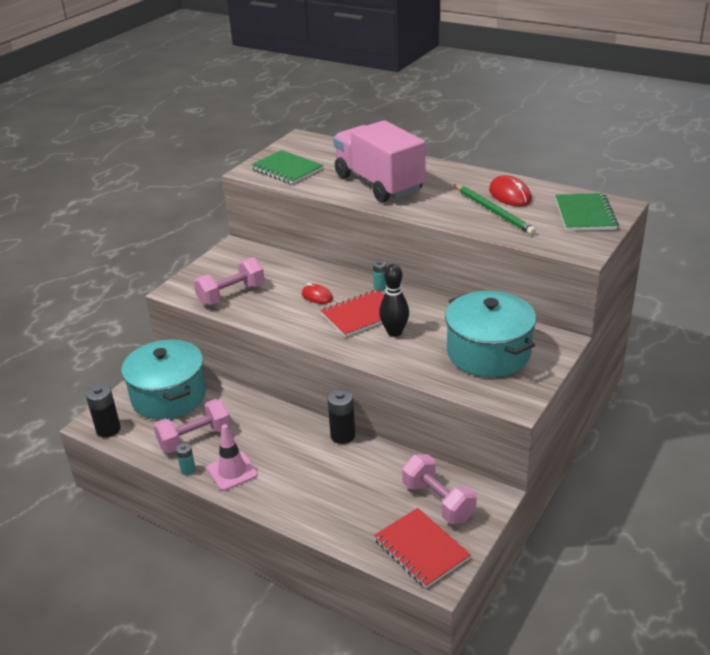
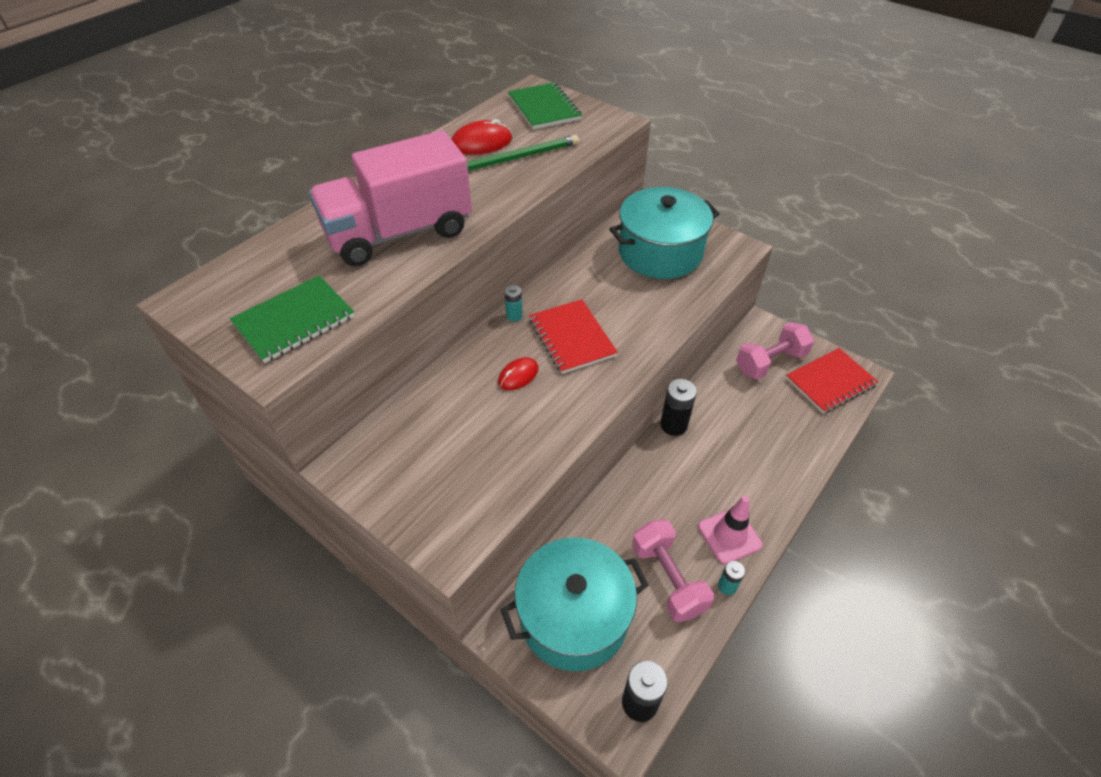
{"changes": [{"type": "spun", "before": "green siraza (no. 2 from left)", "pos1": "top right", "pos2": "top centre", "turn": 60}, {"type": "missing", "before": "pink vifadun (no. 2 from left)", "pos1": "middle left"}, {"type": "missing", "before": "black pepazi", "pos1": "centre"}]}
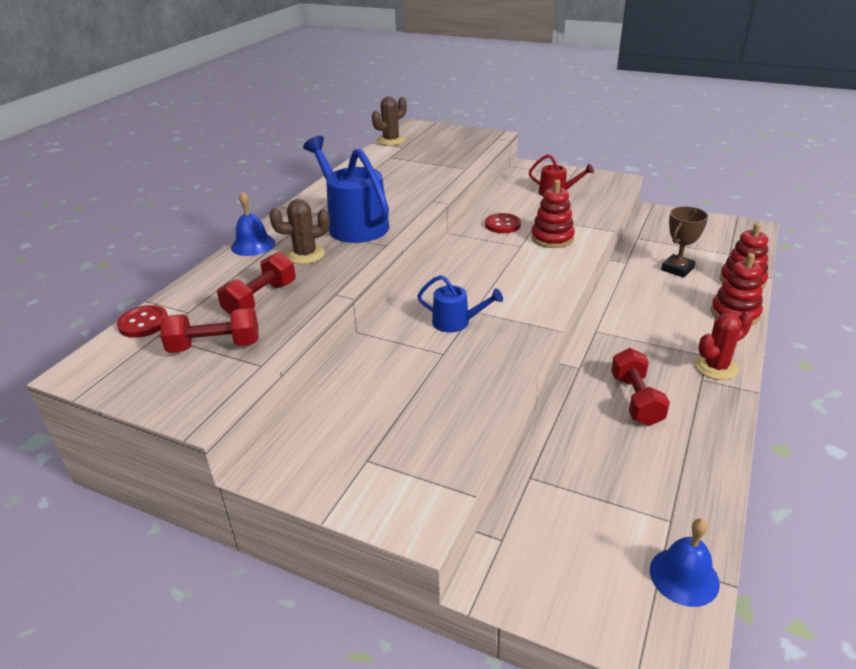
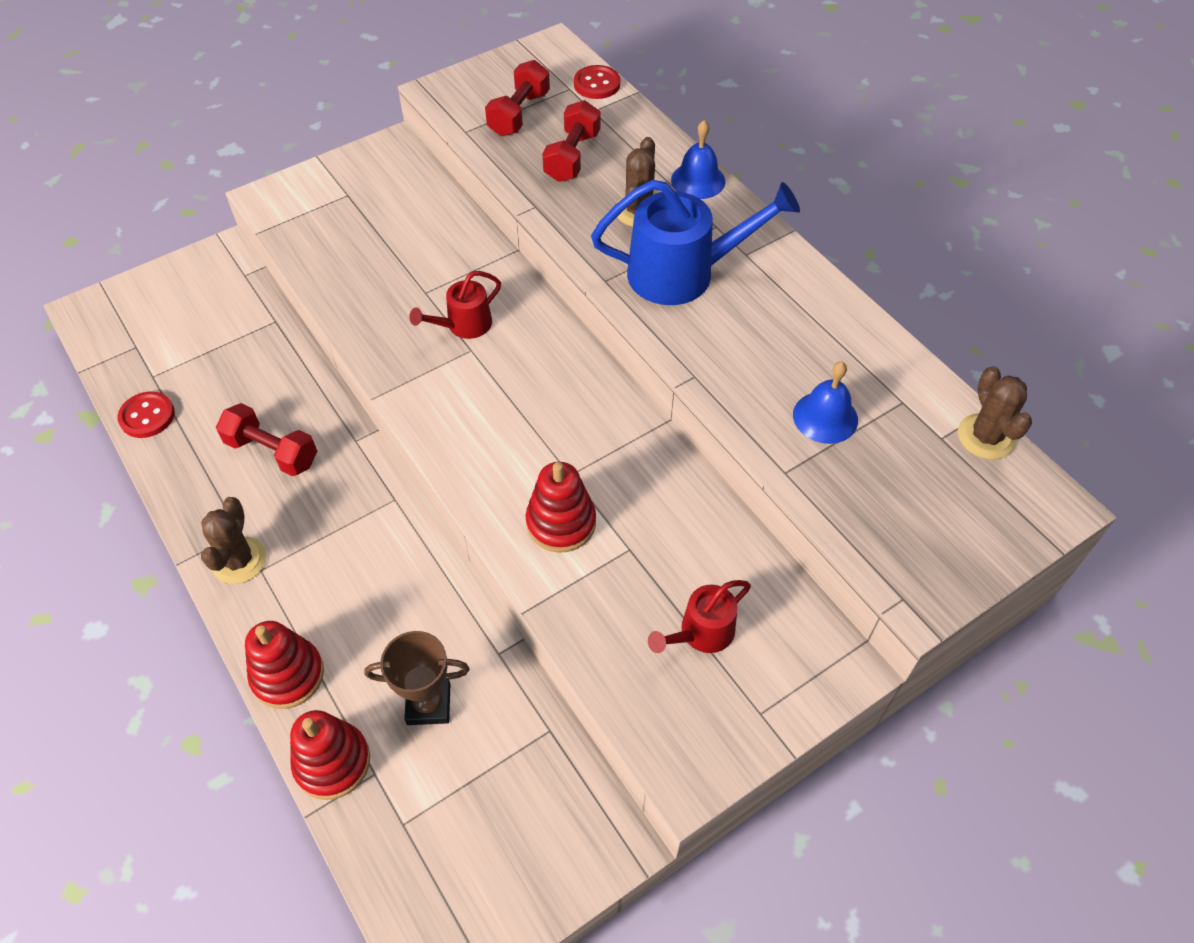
{"changes": [{"type": "relocated", "before": "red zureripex (no. 2 from left in the first image)", "after": "red zureripex (no. 1 from left)", "pos1": "centre", "pos2": "middle left"}, {"type": "colour", "before": "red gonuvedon", "after": "brown gonuvedon (no. 1 from left)", "pos1": "middle right", "pos2": "middle left"}, {"type": "spun", "before": "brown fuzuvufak", "pos1": "middle right", "pos2": "bottom centre", "turn": -75}, {"type": "colour", "before": "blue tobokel (no. 2 from left)", "after": "red tobokel (no. 1 from left)", "pos1": "centre", "pos2": "top centre"}, {"type": "spun", "before": "red vifadun (no. 2 from left in the first image)", "pos1": "middle left", "pos2": "top centre", "turn": 45}, {"type": "relocated", "before": "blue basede (no. 2 from left)", "pos1": "bottom right", "pos2": "middle right"}]}
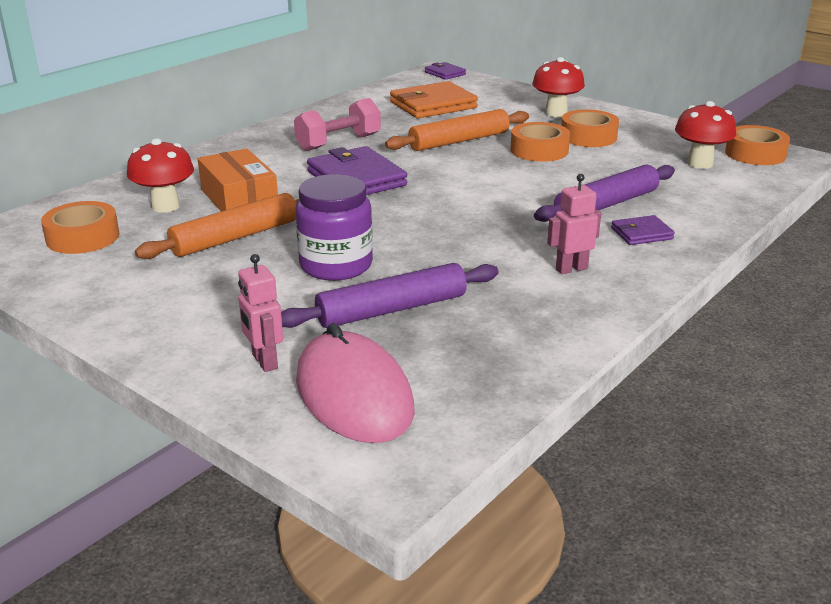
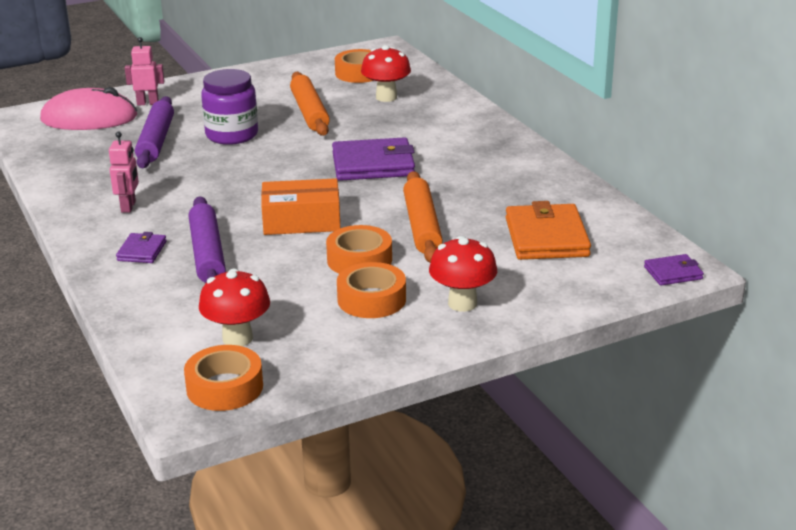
{"changes": [{"type": "relocated", "before": "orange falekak", "pos1": "top left", "pos2": "centre"}, {"type": "missing", "before": "pink vifadun", "pos1": "top centre"}]}
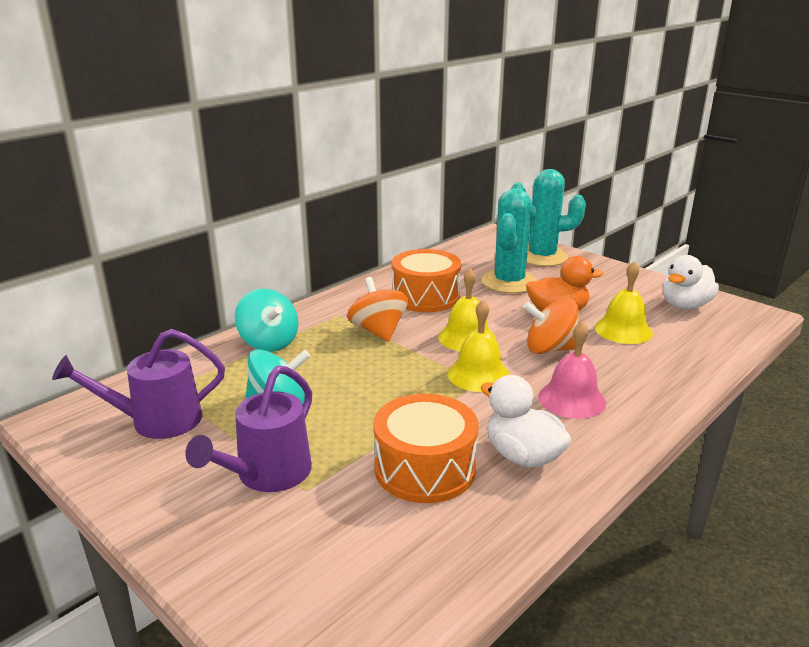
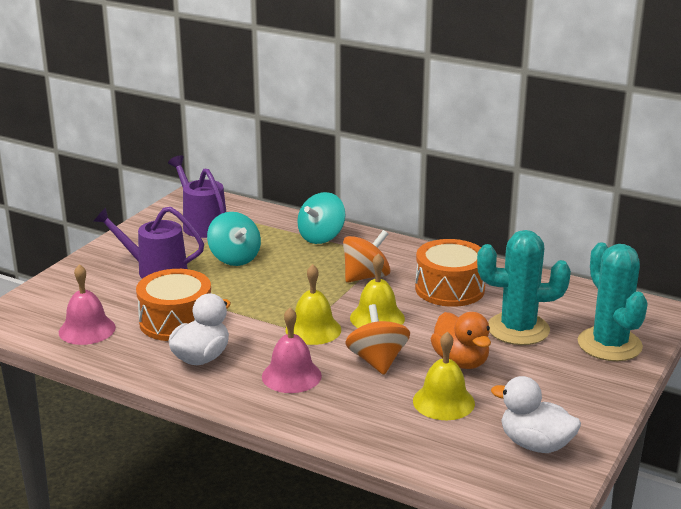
{"changes": [{"type": "appeared", "after": "pink basede (no. 1 from left)", "pos2": "middle left"}]}
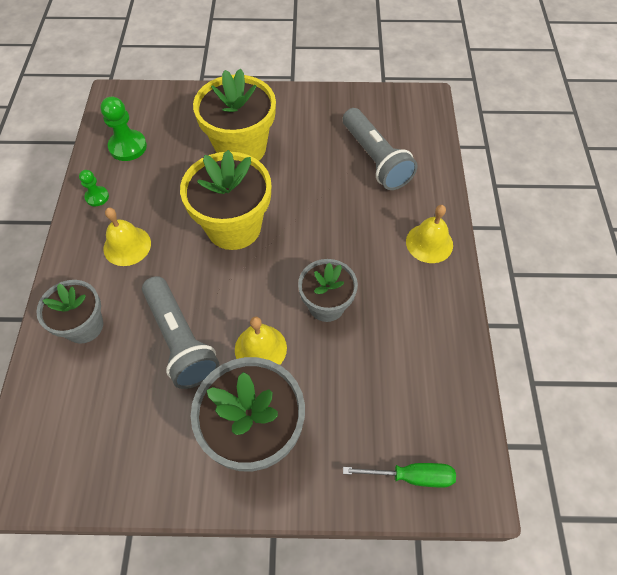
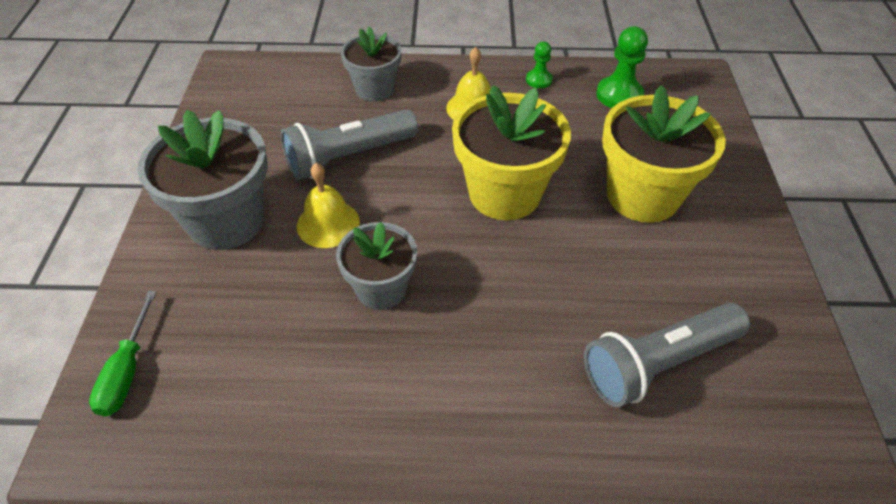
{"changes": [{"type": "missing", "before": "yellow basede (no. 3 from left)", "pos1": "middle right"}]}
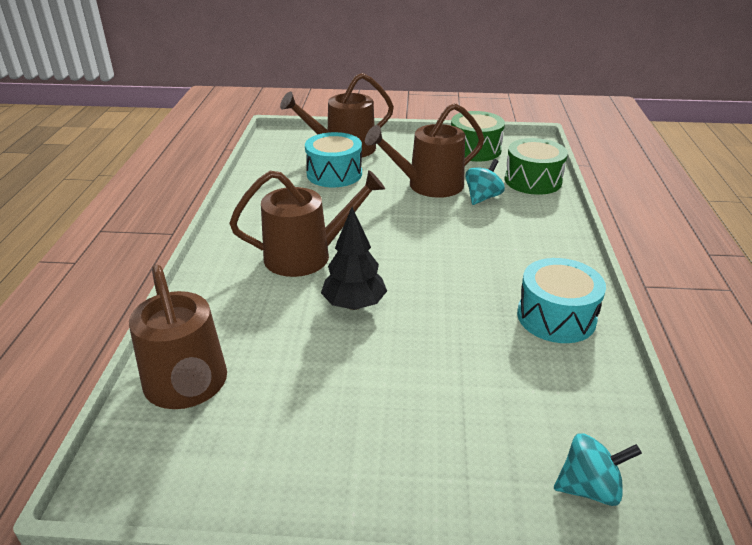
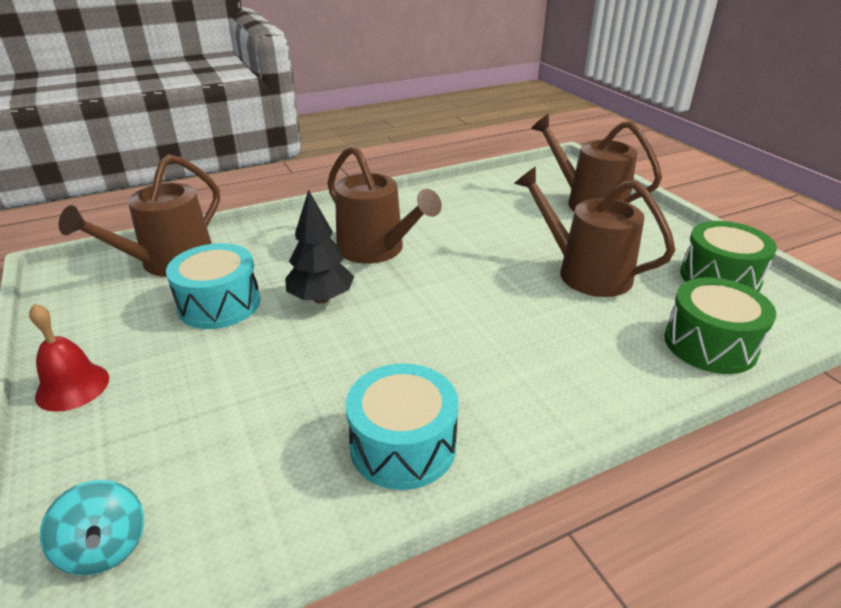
{"changes": [{"type": "appeared", "after": "red basede", "pos2": "middle left"}, {"type": "relocated", "before": "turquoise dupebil (no. 1 from left)", "pos1": "top centre", "pos2": "middle left"}, {"type": "missing", "before": "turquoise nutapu (no. 1 from left)", "pos1": "centre"}]}
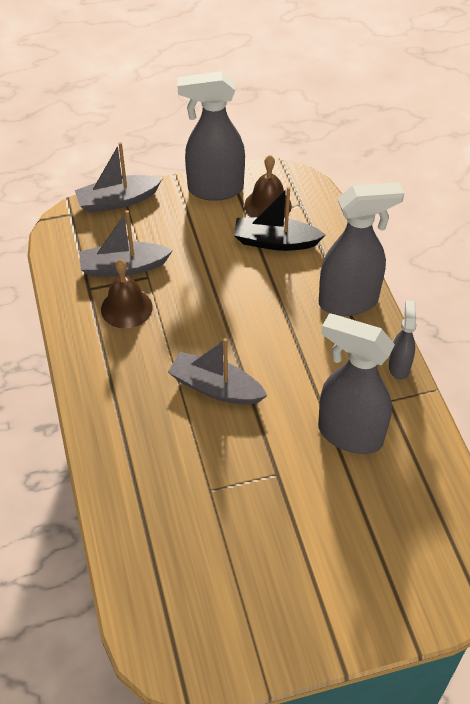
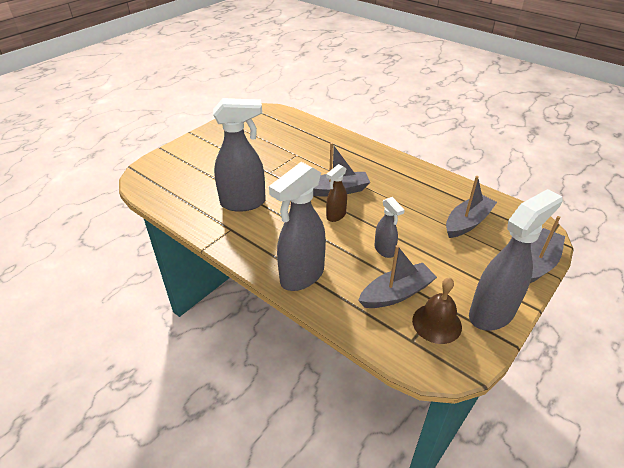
{"changes": [{"type": "appeared", "after": "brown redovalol", "pos2": "centre"}, {"type": "colour", "before": "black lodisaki", "after": "grey lodisaki (no. 2 from left)", "pos1": "top centre", "pos2": "centre"}, {"type": "relocated", "before": "grey redovalol (no. 4 from left in the first image)", "after": "grey redovalol (no. 3 from left)", "pos1": "middle right", "pos2": "centre"}, {"type": "missing", "before": "brown basede (no. 1 from left)", "pos1": "middle left"}]}
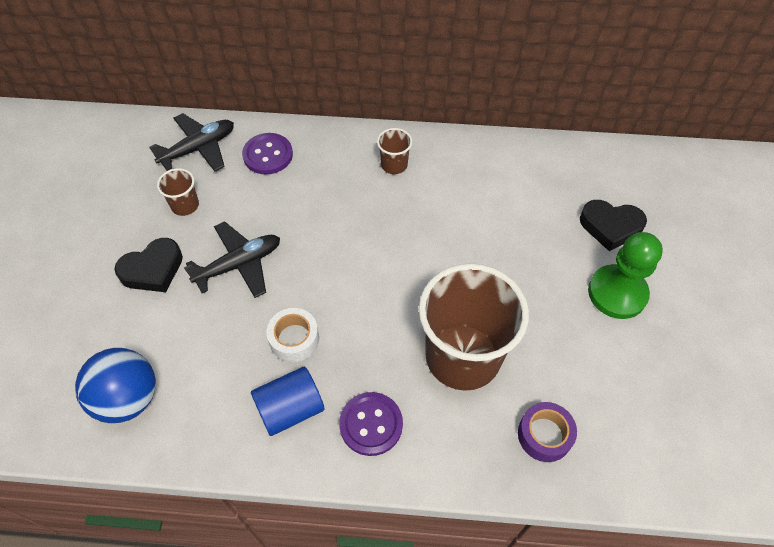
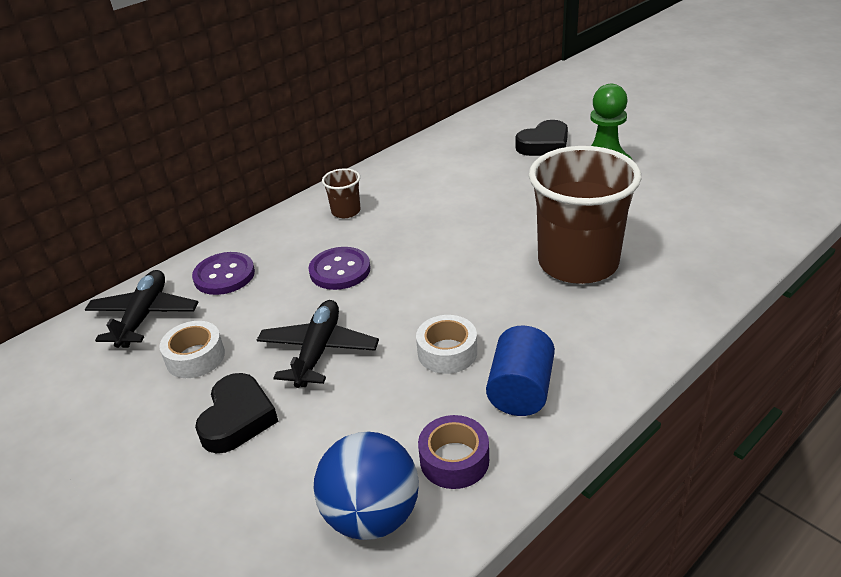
{"changes": [{"type": "exchanged", "before": "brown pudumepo (no. 1 from left)", "after": "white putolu (no. 1 from left)", "pos1": "middle left", "pos2": "middle left"}, {"type": "relocated", "before": "purple zureripex (no. 2 from left)", "pos1": "bottom centre", "pos2": "centre"}, {"type": "relocated", "before": "purple putolu", "pos1": "bottom right", "pos2": "bottom centre"}]}
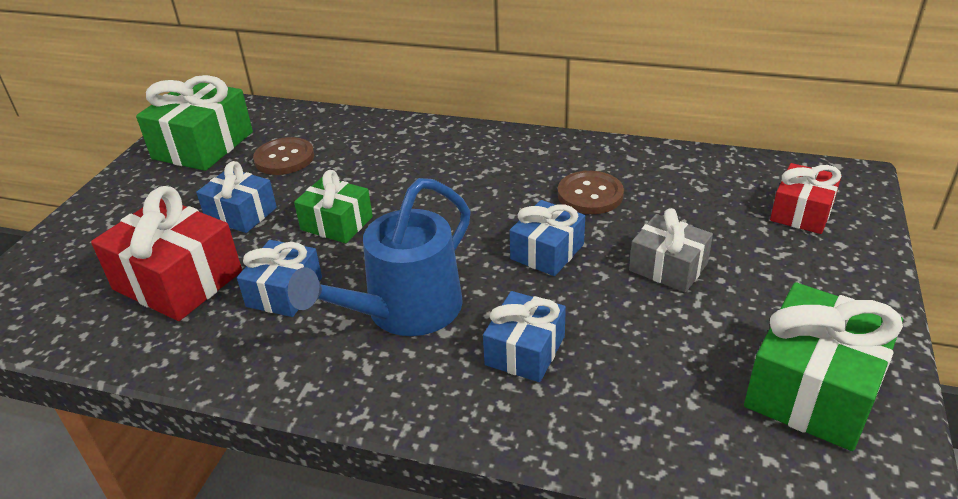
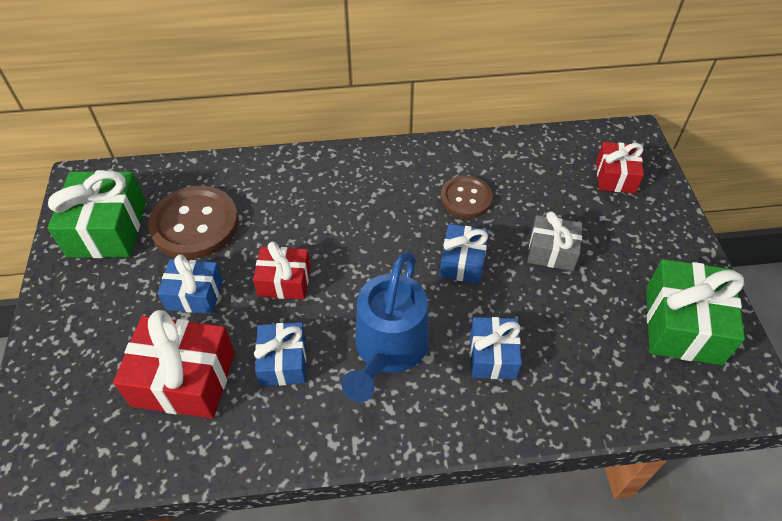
{"changes": [{"type": "size", "before": "brown zureripex (no. 1 from left)", "pos1": "top left", "pos2": "middle left", "scale": 1.63}, {"type": "colour", "before": "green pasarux (no. 2 from left)", "after": "red pasarux (no. 2 from left)", "pos1": "centre", "pos2": "centre"}]}
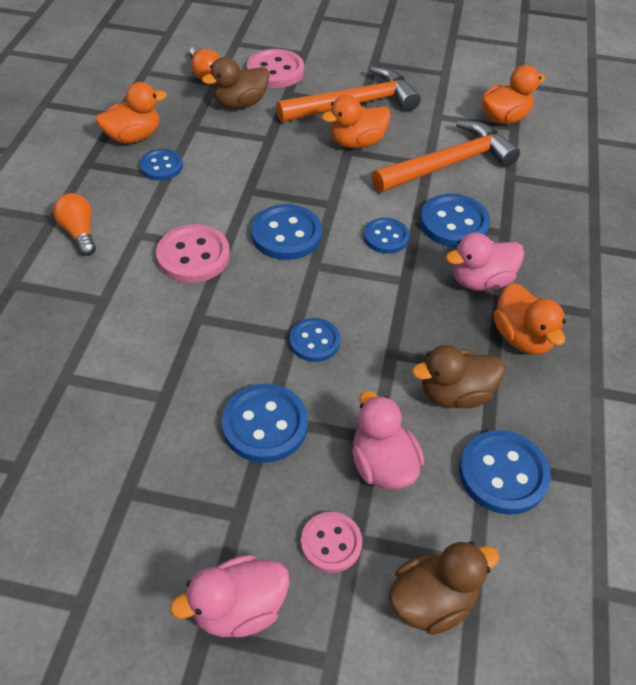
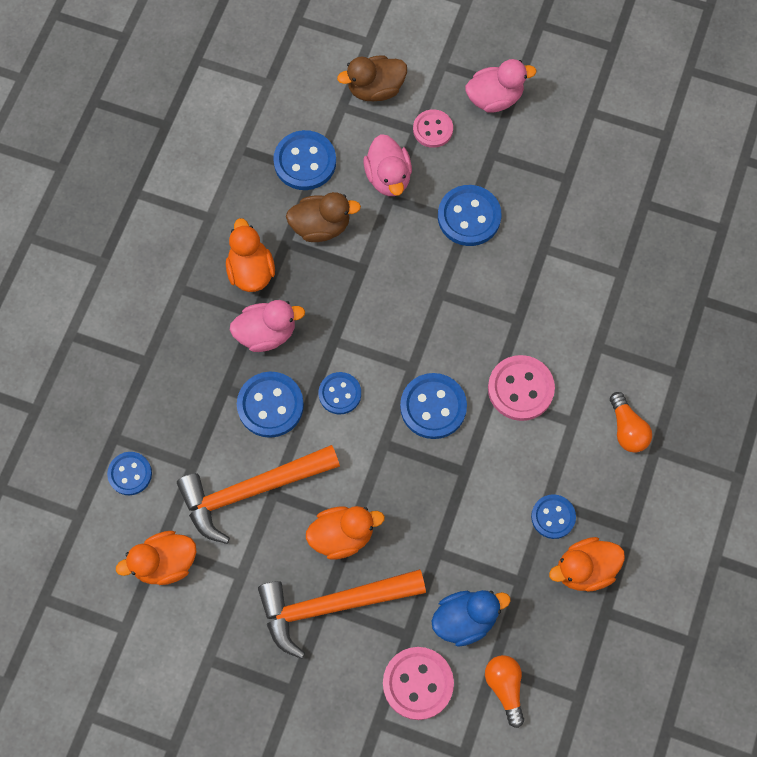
{"changes": [{"type": "relocated", "before": "blue zureripex (no. 4 from left in the first image)", "after": "blue zureripex (no. 1 from left)", "pos1": "centre", "pos2": "middle left"}, {"type": "colour", "before": "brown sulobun (no. 1 from left)", "after": "blue sulobun", "pos1": "top centre", "pos2": "bottom centre"}]}
